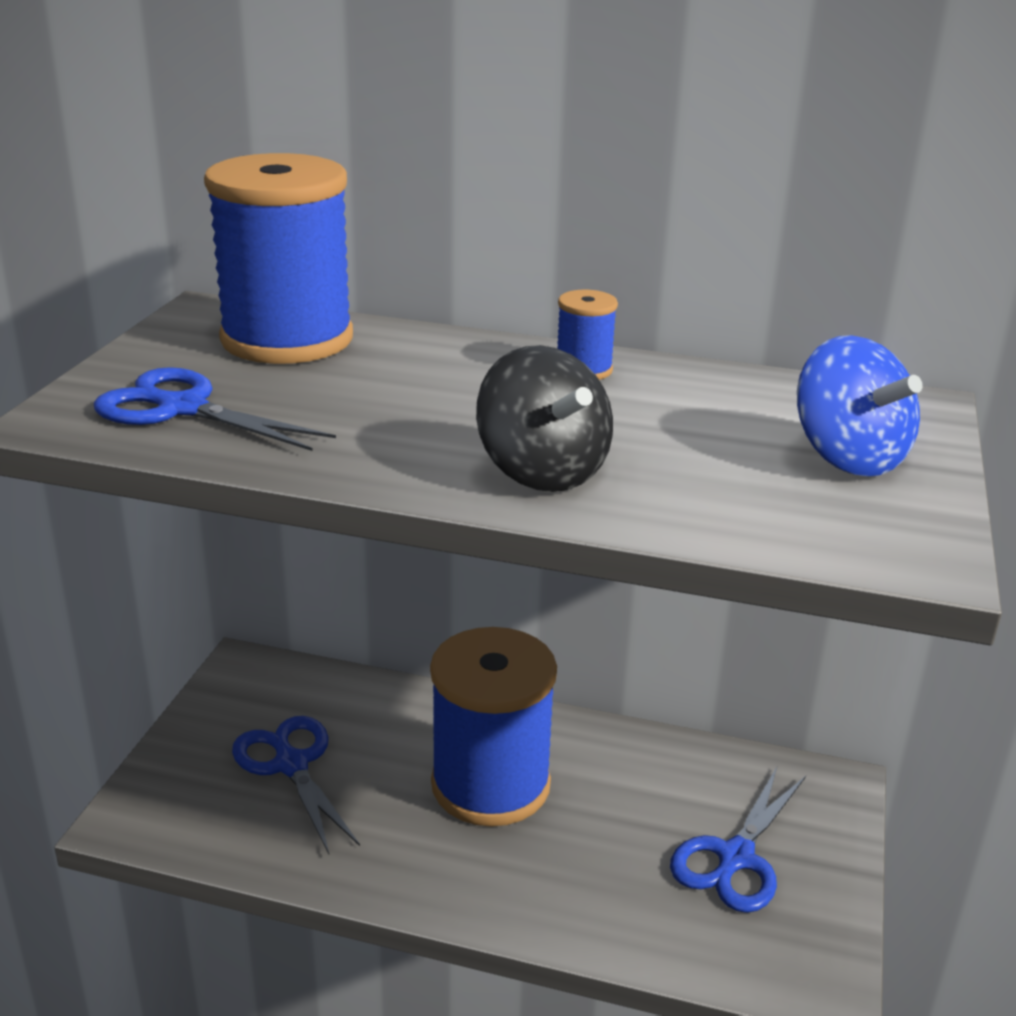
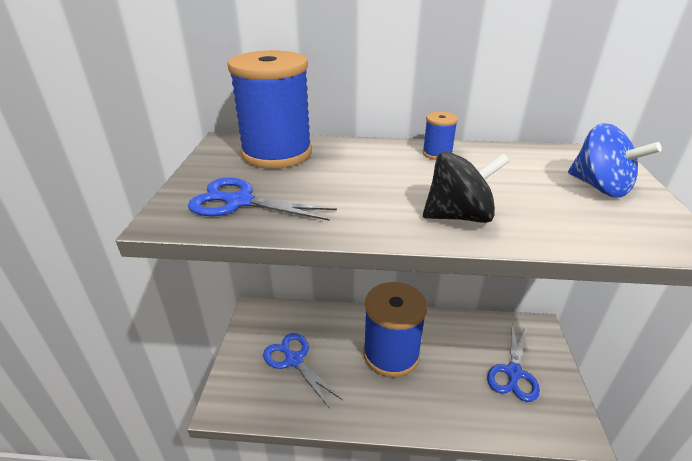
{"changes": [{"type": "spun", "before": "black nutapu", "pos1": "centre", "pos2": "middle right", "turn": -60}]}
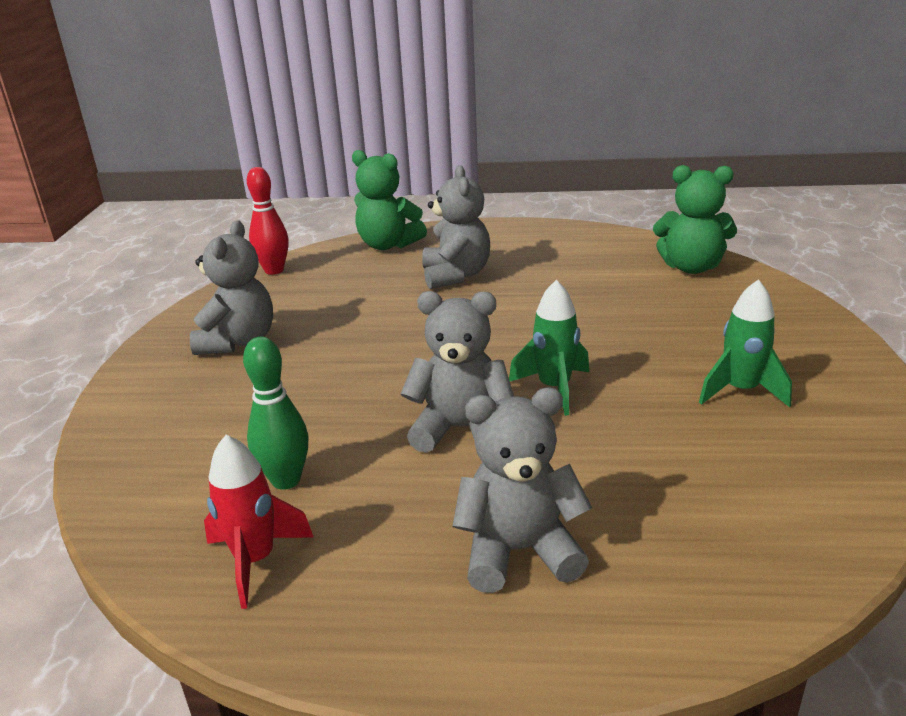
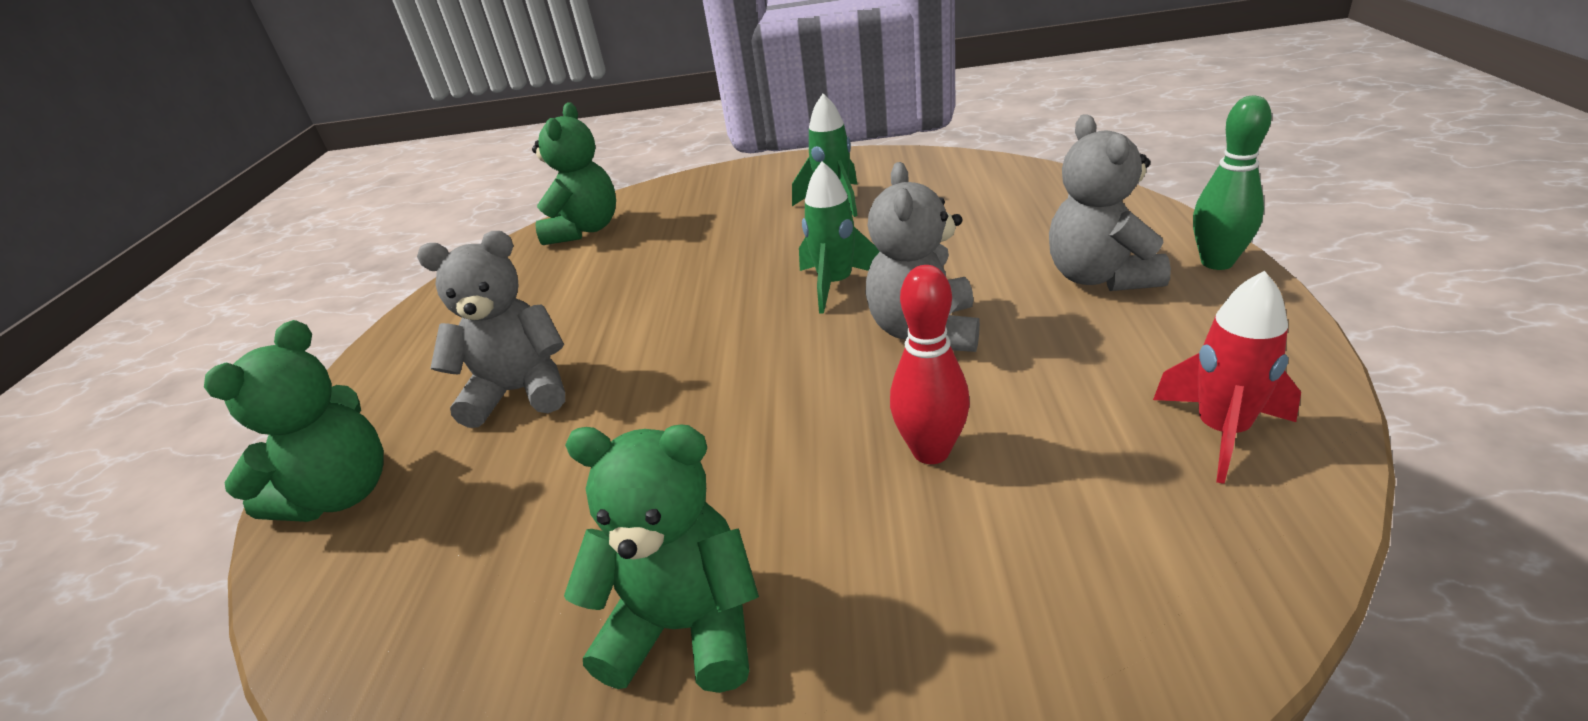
{"changes": [{"type": "colour", "before": "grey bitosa (no. 1 from left)", "after": "green bitosa (no. 3 from left)", "pos1": "middle left", "pos2": "bottom centre"}, {"type": "relocated", "before": "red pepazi", "pos1": "top left", "pos2": "centre"}, {"type": "relocated", "before": "green pepazi", "pos1": "middle left", "pos2": "top right"}]}
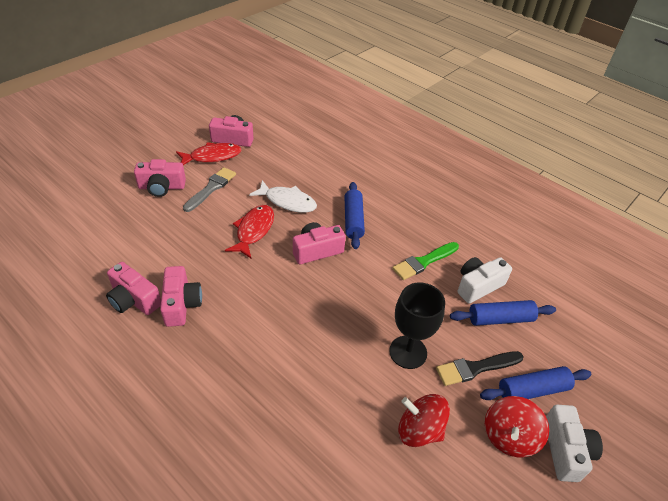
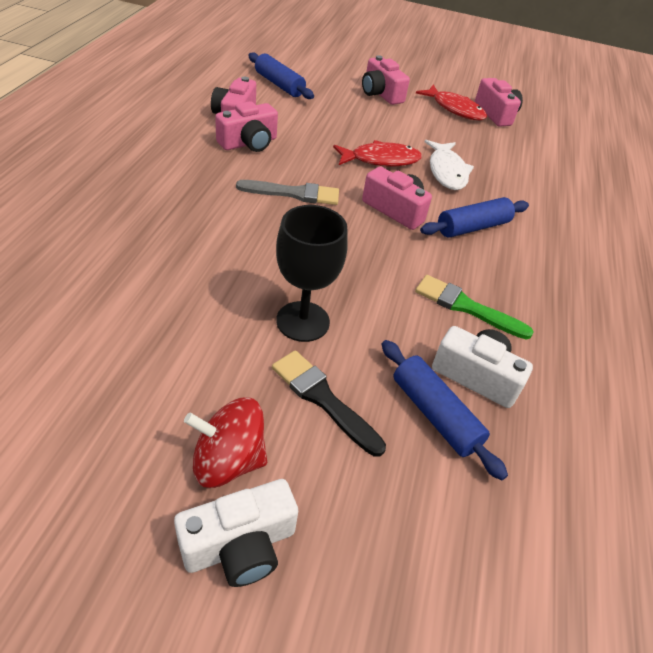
{"changes": [{"type": "relocated", "before": "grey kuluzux", "pos1": "middle left", "pos2": "top centre"}, {"type": "relocated", "before": "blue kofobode (no. 3 from left in the first image)", "after": "blue kofobode (no. 1 from left)", "pos1": "bottom right", "pos2": "top centre"}, {"type": "missing", "before": "red nutapu (no. 1 from left)", "pos1": "bottom centre"}]}
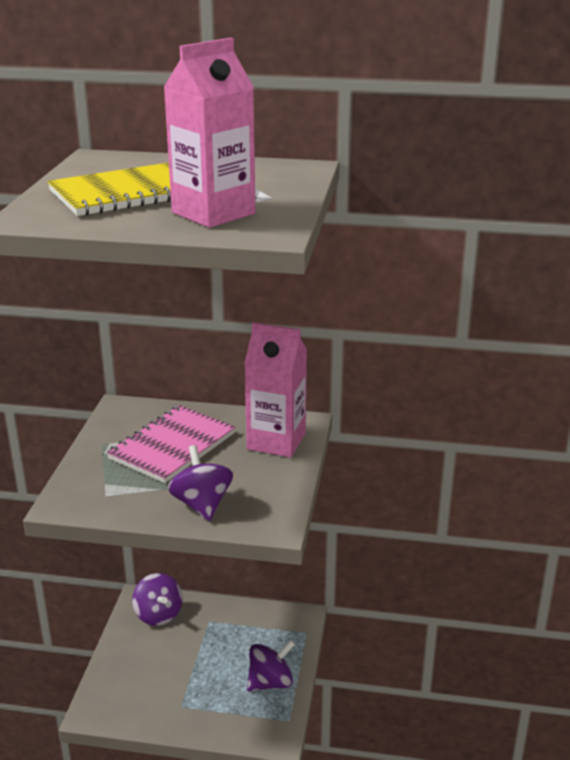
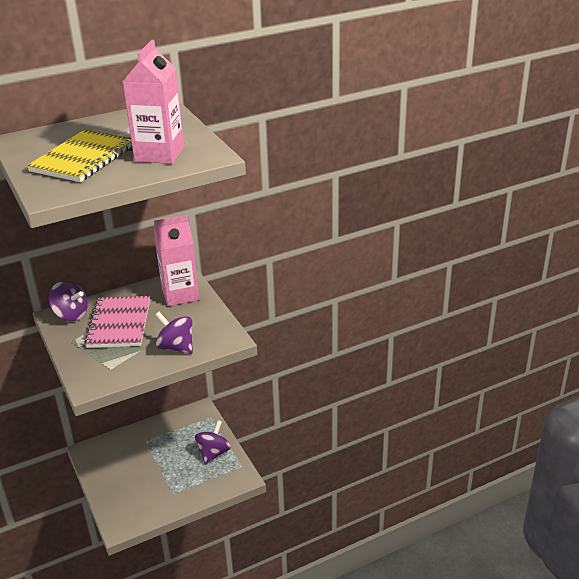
{"changes": [{"type": "relocated", "before": "purple nutapu (no. 1 from left)", "pos1": "bottom left", "pos2": "middle left"}]}
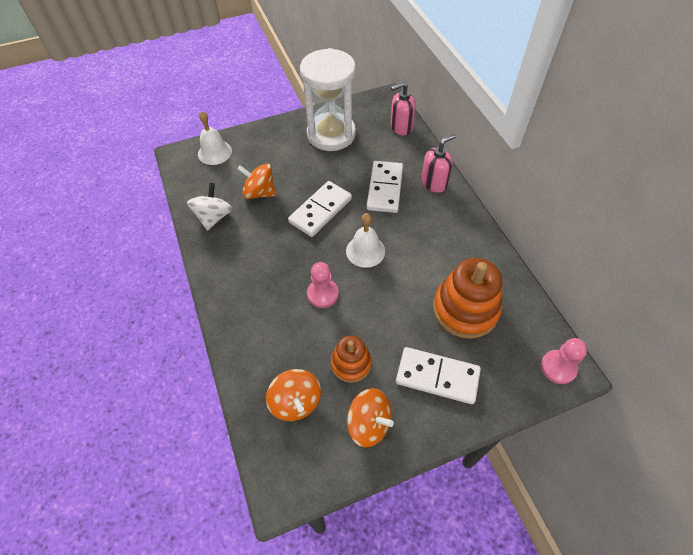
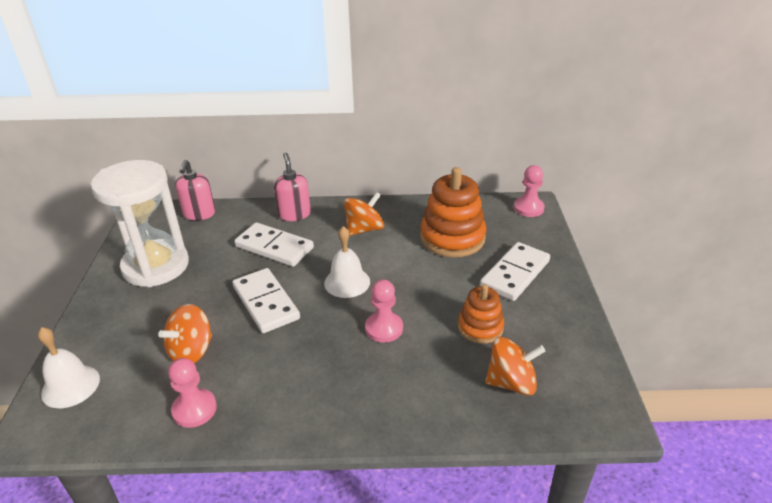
{"changes": [{"type": "exchanged", "before": "white nutapu", "after": "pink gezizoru (no. 1 from left)", "pos1": "middle left", "pos2": "bottom left"}, {"type": "relocated", "before": "orange nutapu (no. 3 from left in the first image)", "after": "orange nutapu (no. 2 from left)", "pos1": "bottom centre", "pos2": "centre"}]}
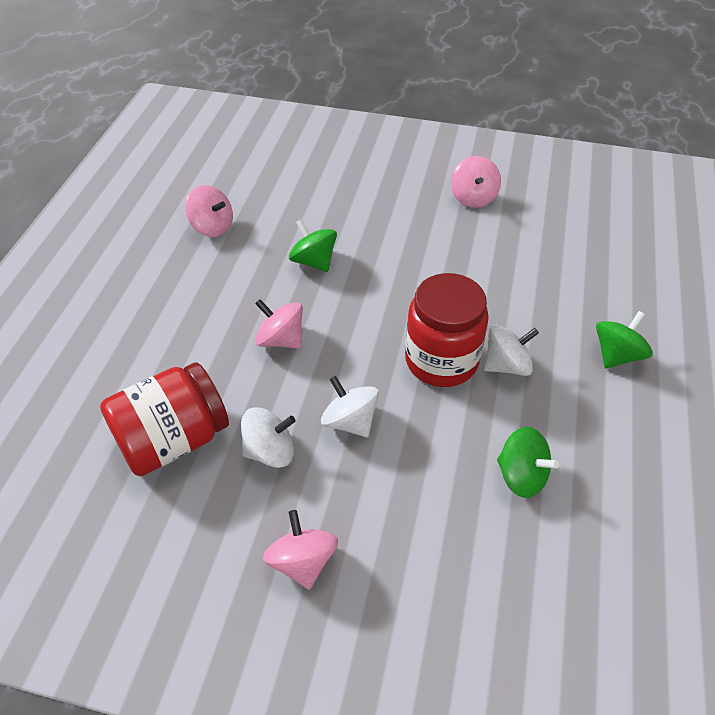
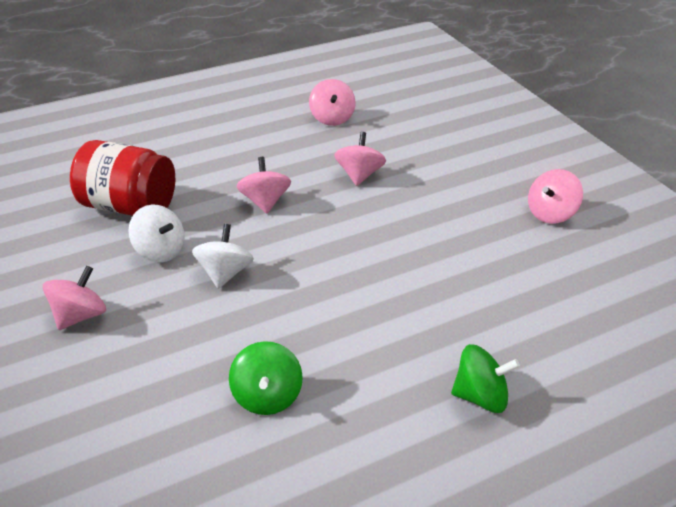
{"changes": [{"type": "colour", "before": "green nutapu (no. 1 from left)", "after": "pink nutapu (no. 4 from left)", "pos1": "centre", "pos2": "top centre"}, {"type": "missing", "before": "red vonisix (no. 2 from left)", "pos1": "centre"}, {"type": "missing", "before": "white nutapu (no. 3 from left)", "pos1": "middle right"}]}
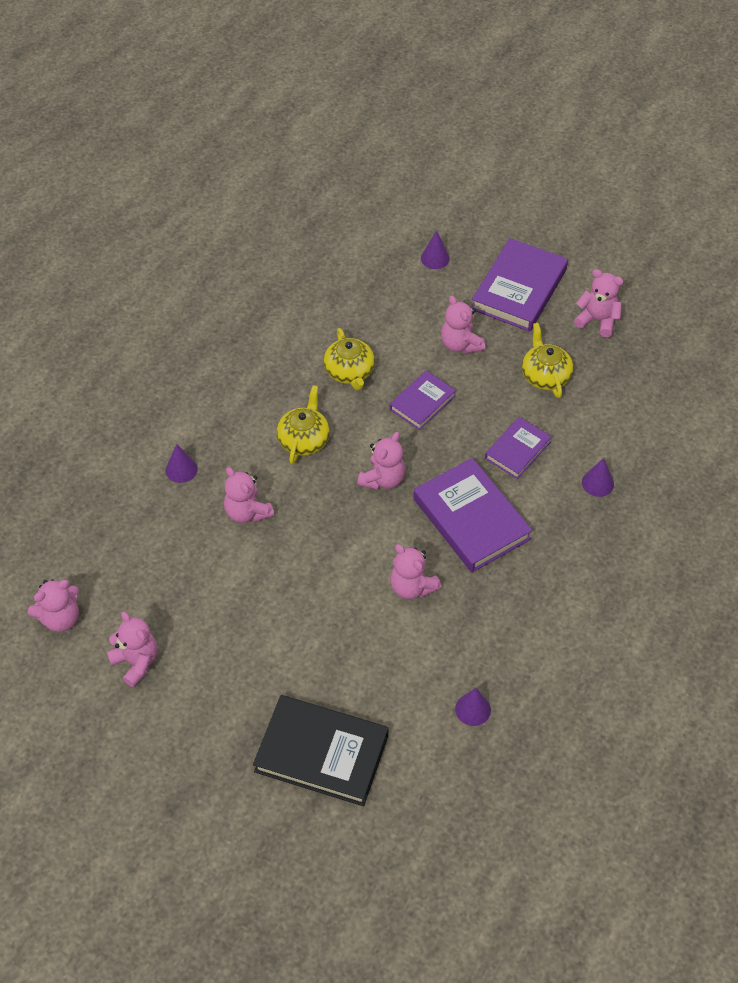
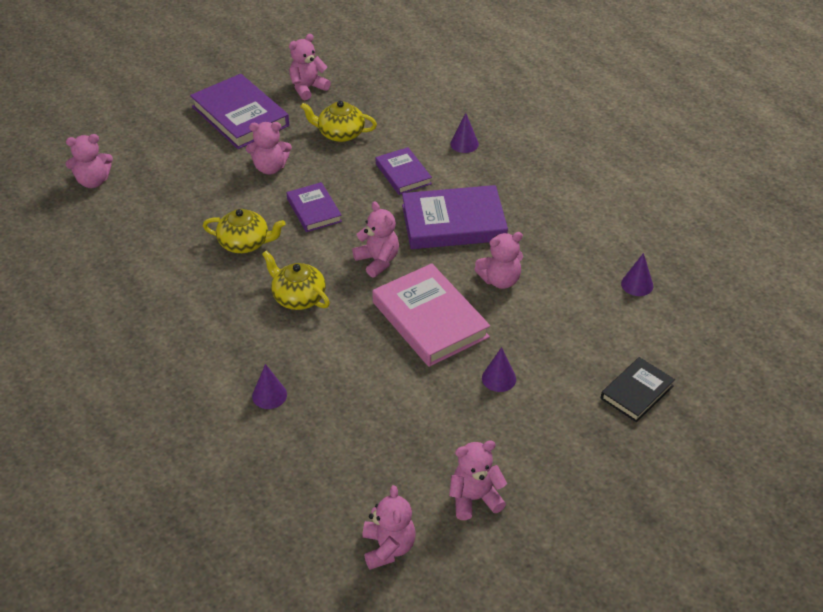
{"changes": [{"type": "relocated", "before": "pink bitosa (no. 3 from left in the first image)", "after": "pink bitosa (no. 1 from left)", "pos1": "centre", "pos2": "top left"}, {"type": "appeared", "after": "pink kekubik", "pos2": "centre"}, {"type": "relocated", "before": "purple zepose (no. 2 from left in the first image)", "after": "purple zepose (no. 3 from left)", "pos1": "top centre", "pos2": "centre"}, {"type": "size", "before": "black kekubik", "pos1": "bottom centre", "pos2": "middle right", "scale": 0.58}]}
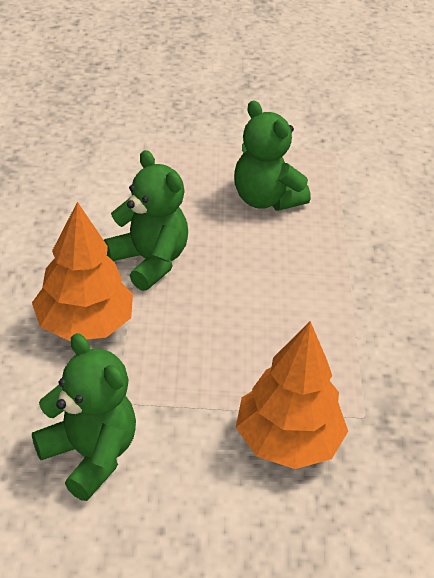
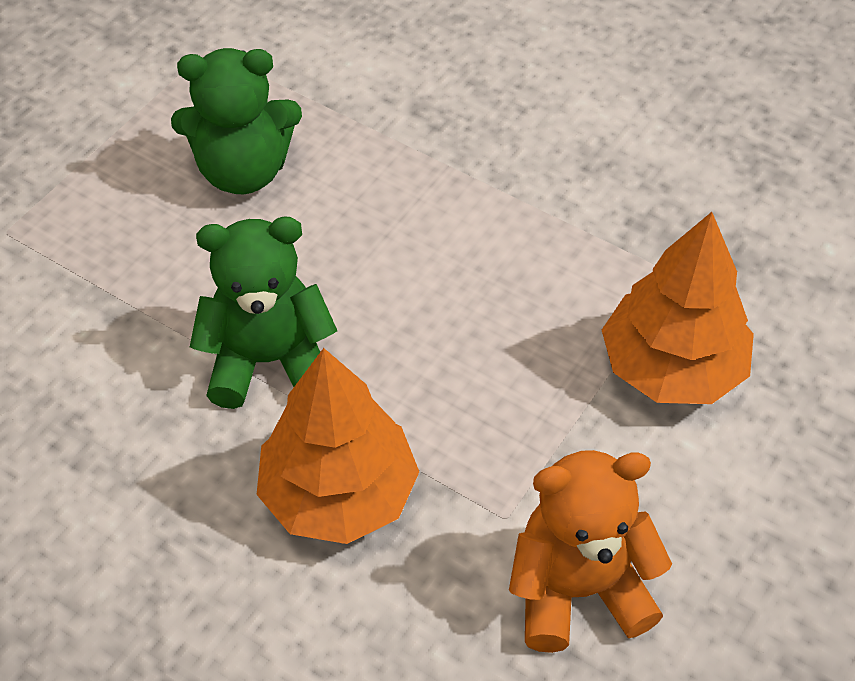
{"changes": [{"type": "colour", "before": "green bitosa (no. 1 from left)", "after": "orange bitosa", "pos1": "bottom left", "pos2": "bottom right"}]}
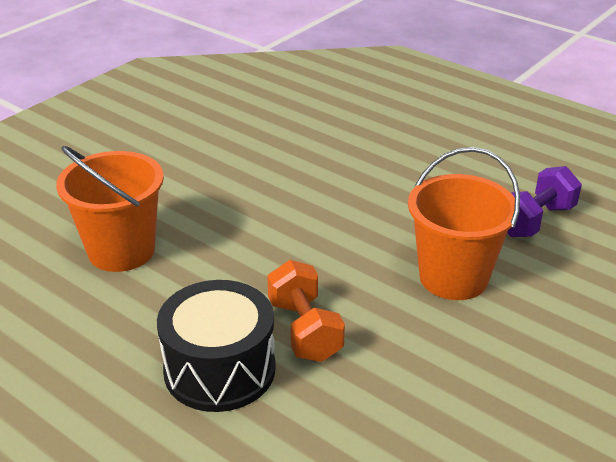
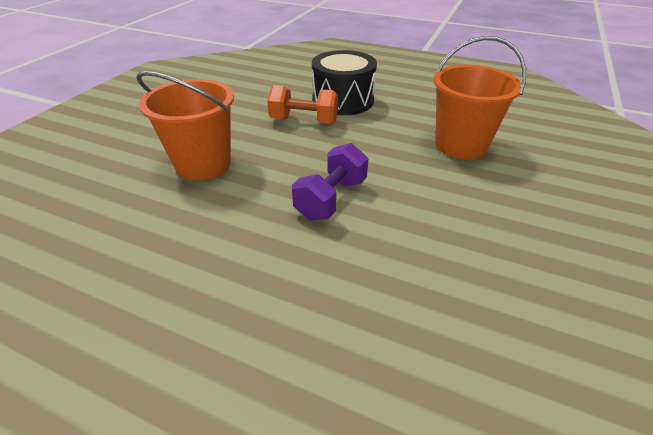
{"changes": [{"type": "spun", "before": "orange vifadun", "pos1": "bottom centre", "pos2": "top centre", "turn": -45}, {"type": "relocated", "before": "purple vifadun", "pos1": "middle right", "pos2": "centre"}]}
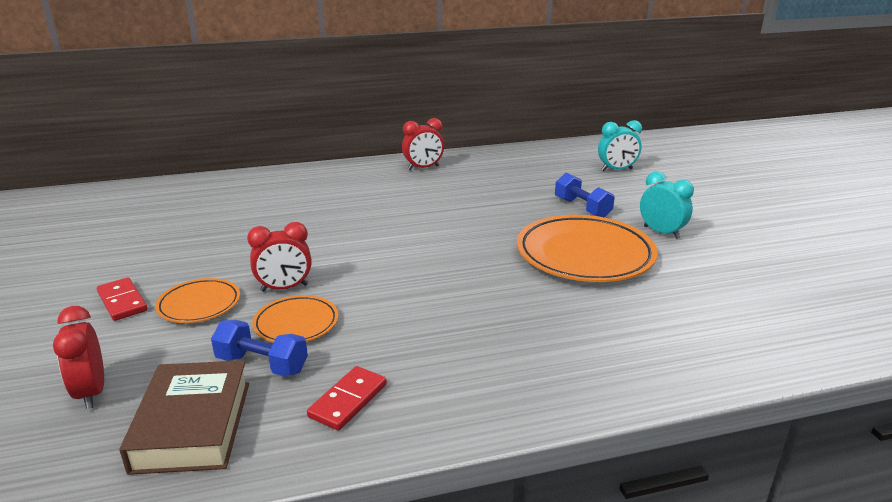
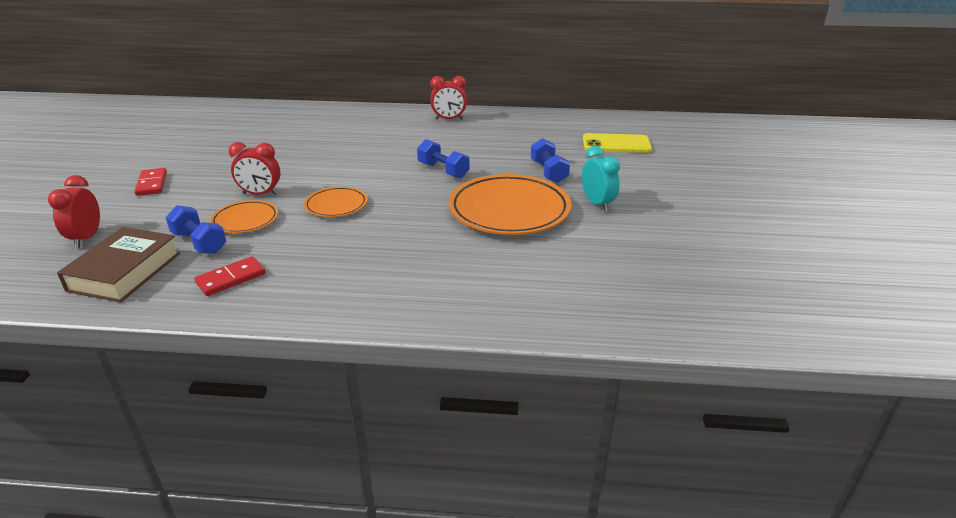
{"changes": [{"type": "relocated", "before": "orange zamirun (no. 1 from left in the first image)", "after": "orange zamirun (no. 2 from left)", "pos1": "middle left", "pos2": "centre"}, {"type": "appeared", "after": "blue vifadun (no. 2 from left)", "pos2": "top centre"}, {"type": "exchanged", "before": "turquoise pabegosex (no. 1 from left)", "after": "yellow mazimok", "pos1": "top right", "pos2": "top centre"}]}
